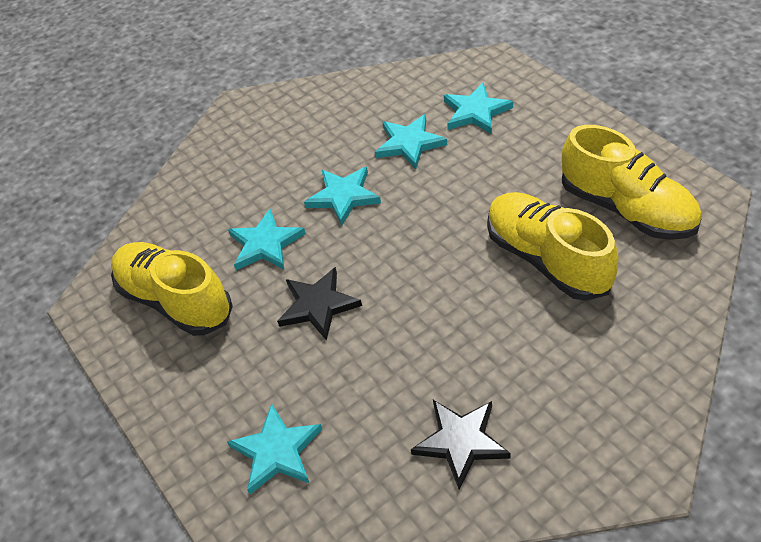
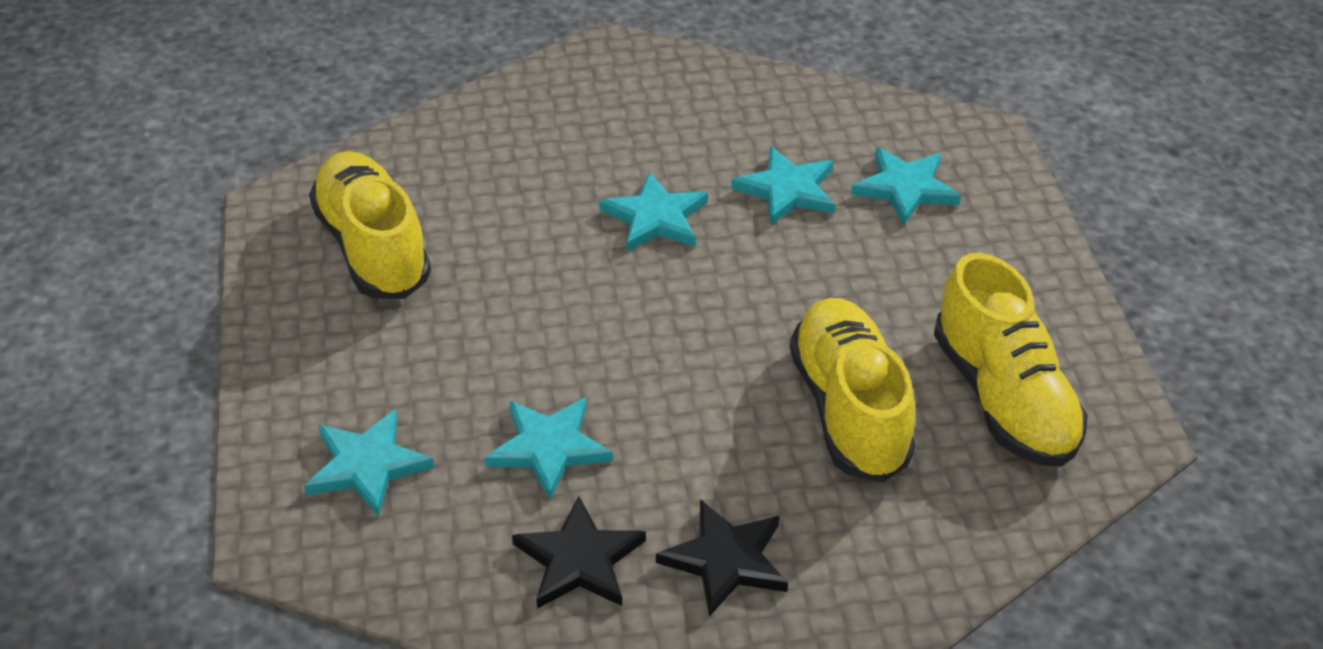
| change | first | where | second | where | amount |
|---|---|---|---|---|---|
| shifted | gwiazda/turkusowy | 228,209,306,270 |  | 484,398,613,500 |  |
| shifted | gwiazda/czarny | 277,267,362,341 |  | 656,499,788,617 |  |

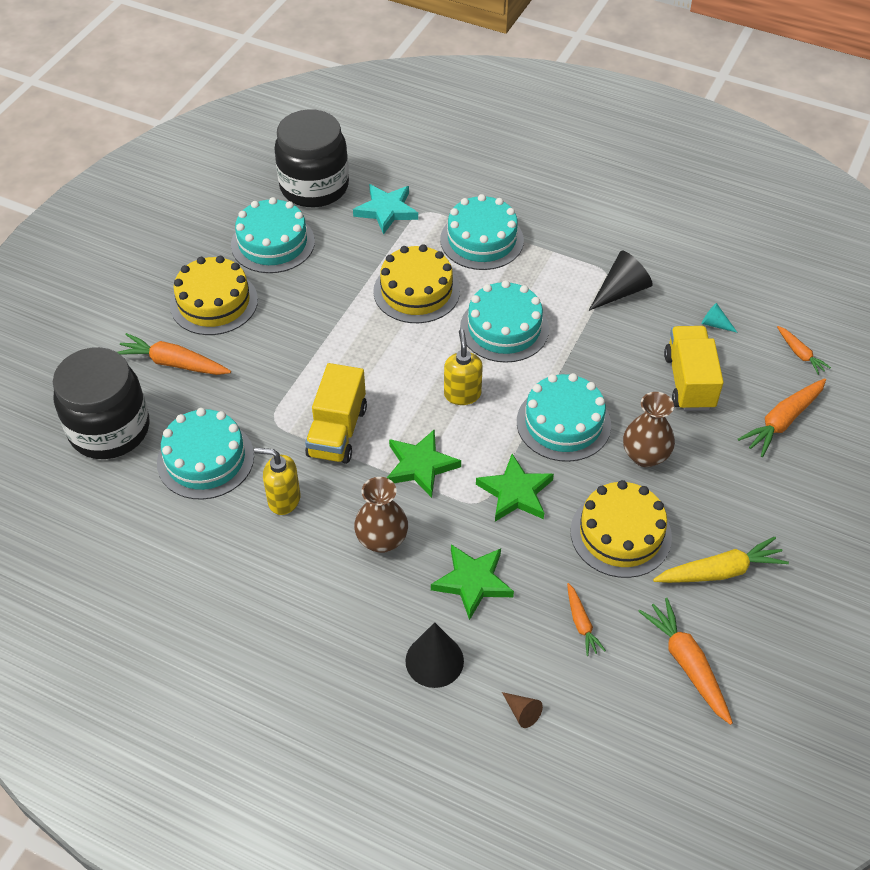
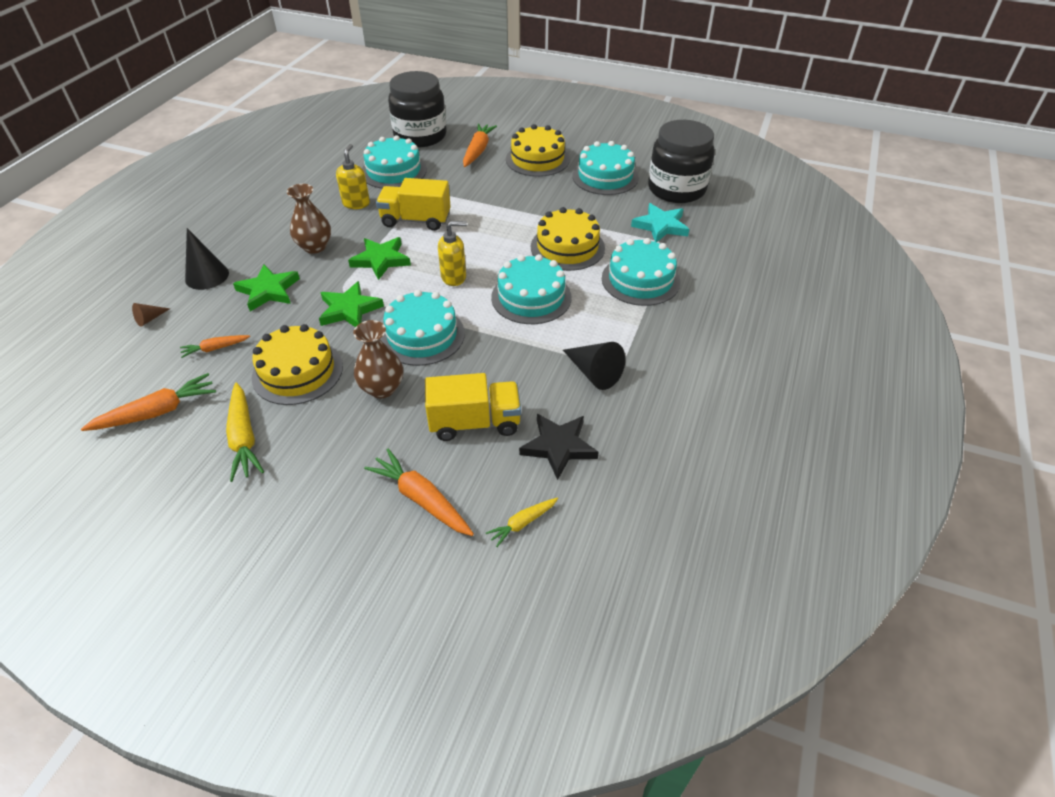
| change | first | where | second | where | amount |
|---|---|---|---|---|---|
| swapped | stożek/turkusowy | 701,303,738,333 | gwiazda/czarny | 519,414,599,480 |  |
| repainted | marchewka/pomarańczowy | 777,326,831,375 | marchewka/żółty | 486,498,558,547 |  |

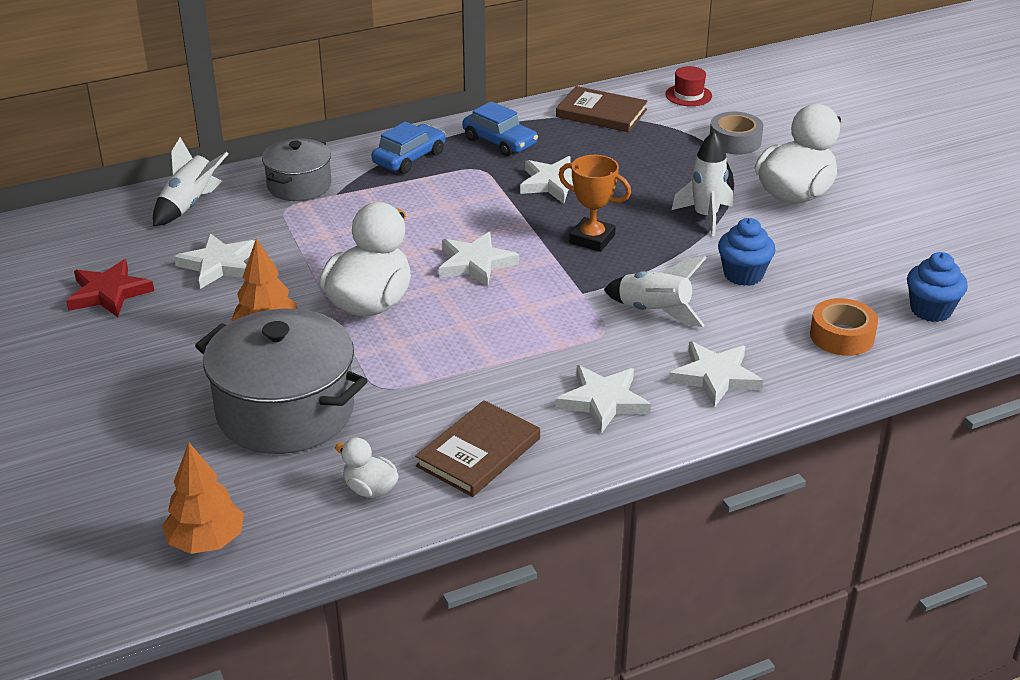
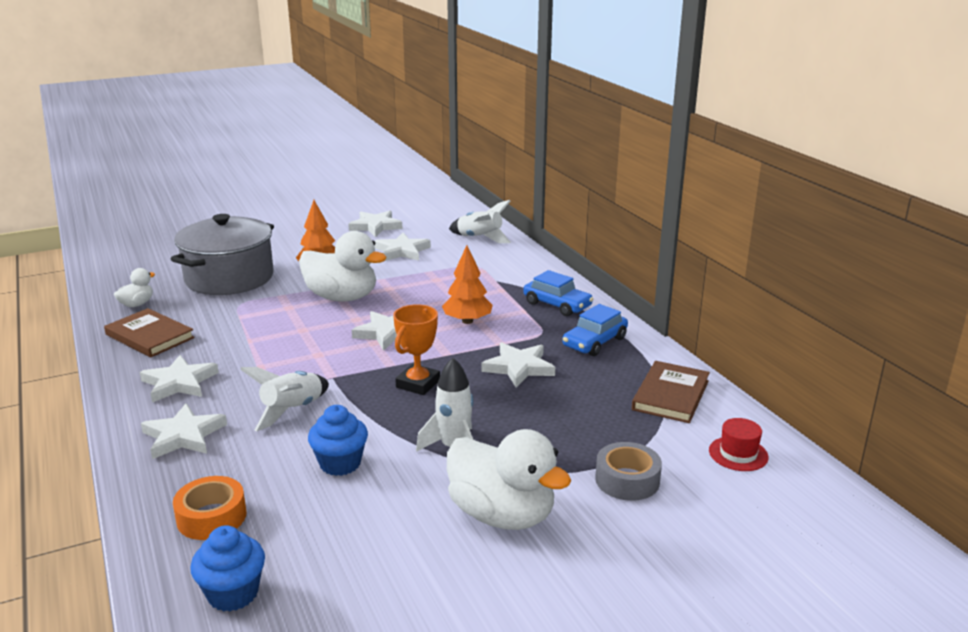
| change | first | where | second | where | amount |
|---|---|---|---|---|---|
| gone | garnek/szary | 262,138,331,201 |  |  |  |
| shifted | drzewko/pomarańczowy | 162,443,244,554 |  | 442,245,493,324 |  |
| repainted | gwiazda/czerwony | 66,259,154,317 | gwiazda/biały | 348,211,403,237 |  |

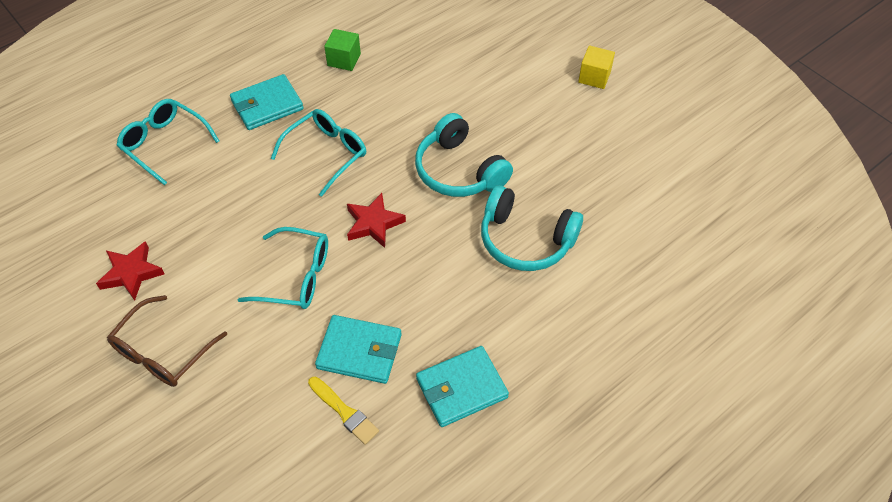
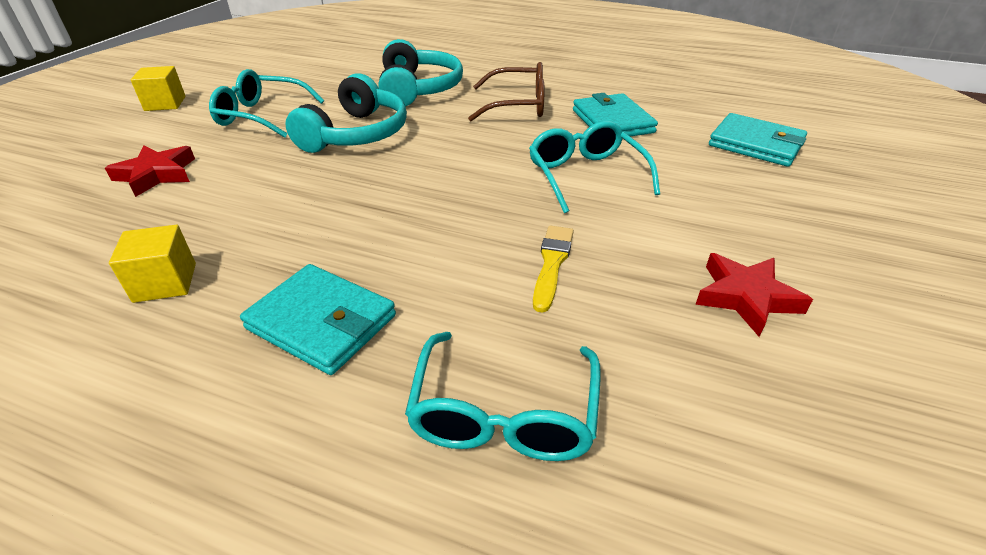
| change | first | where | second | where | amount |
|---|---|---|---|---|---|
| shifted | okulary/brązowy | 107,295,227,387 |  | 468,62,544,121 |  |
| shifted | okulary/turkusowy | 271,109,366,197 |  | 209,69,324,138 |  |
| shifted | pędzel/żółty | 308,377,379,445 |  | 533,225,574,313 |  |
| shifted | gwiazda/czerwony | 347,193,406,248 |  | 105,145,195,197 |  |
| shifted | portfel/turkusowy | 416,346,509,427 |  | 709,113,807,167 |  |
| repainted | sześcian/zielony | 324,29,361,71 | sześcian/żółty | 109,225,196,303 |  |

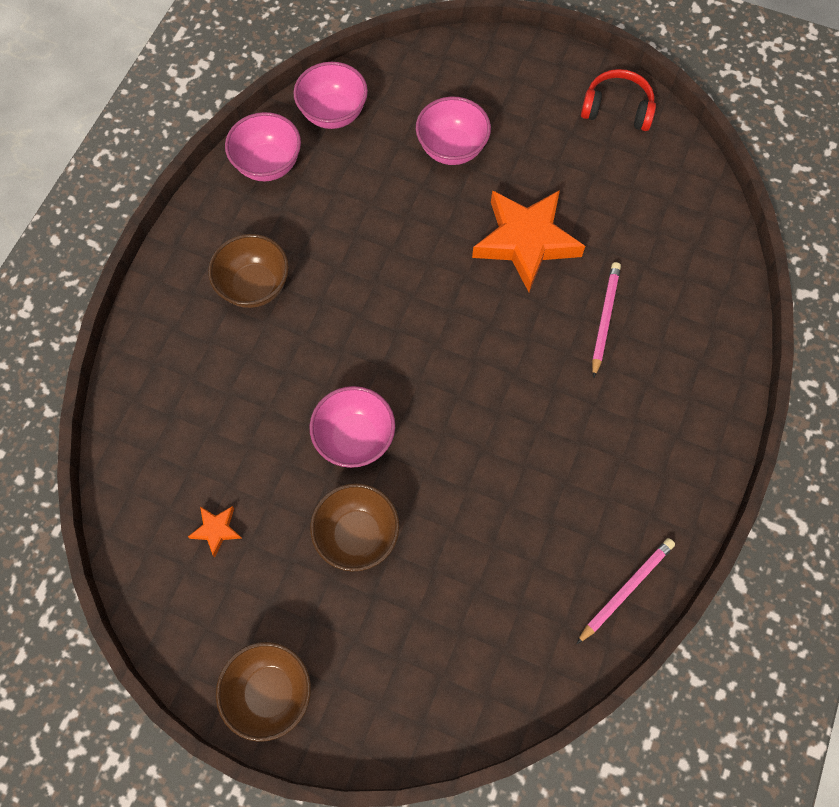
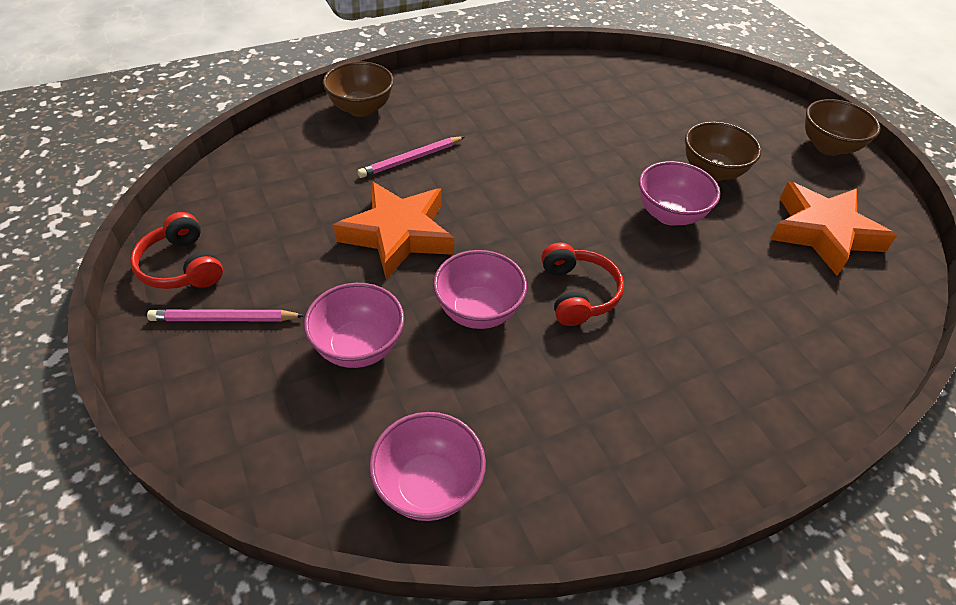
| change | first | where | second | where | amount |
|---|---|---|---|---|---|
| new |  |  | słuchawki/czerwony | 541,242,624,326 |  |
| shifted | miska/brązowy | 208,234,289,308 |  | 323,61,394,117 |  |
| shifted | miska/różowy | 225,112,301,181 |  | 433,250,527,329 |  |
| shifted | ołówek/różowy | 576,538,675,645 |  | 147,309,305,321 |  |
| scaled | gwiazda/pomarańczowy | 188,506,242,557 |  | 770,182,897,276 | x2.36 |

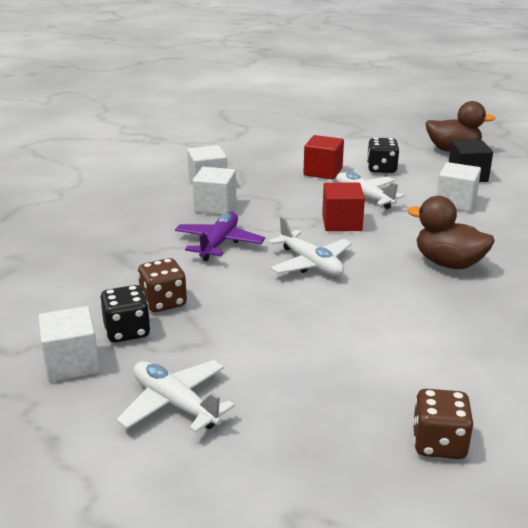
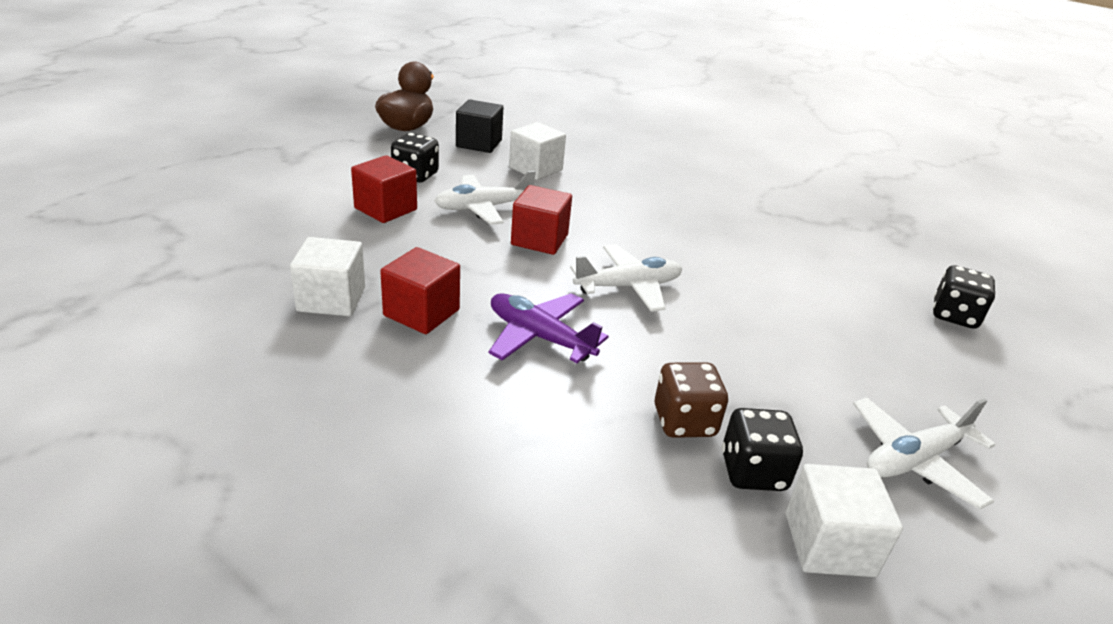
| change | first | where | second | where | amount |
|---|---|---|---|---|---|
| gone | kaczka/brązowy | 407,196,495,269 |  |  |  |
| repainted | sześcian/biały | 192,167,236,215 | sześcian/czerwony | 380,247,460,334 |  |
| repainted | kostka do gry/brązowy | 413,389,474,459 | kostka do gry/czarny | 933,265,995,329 |  |

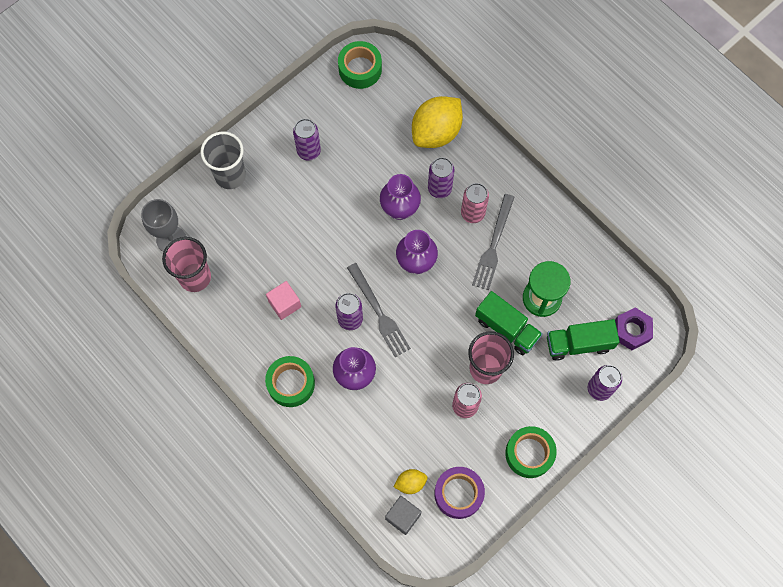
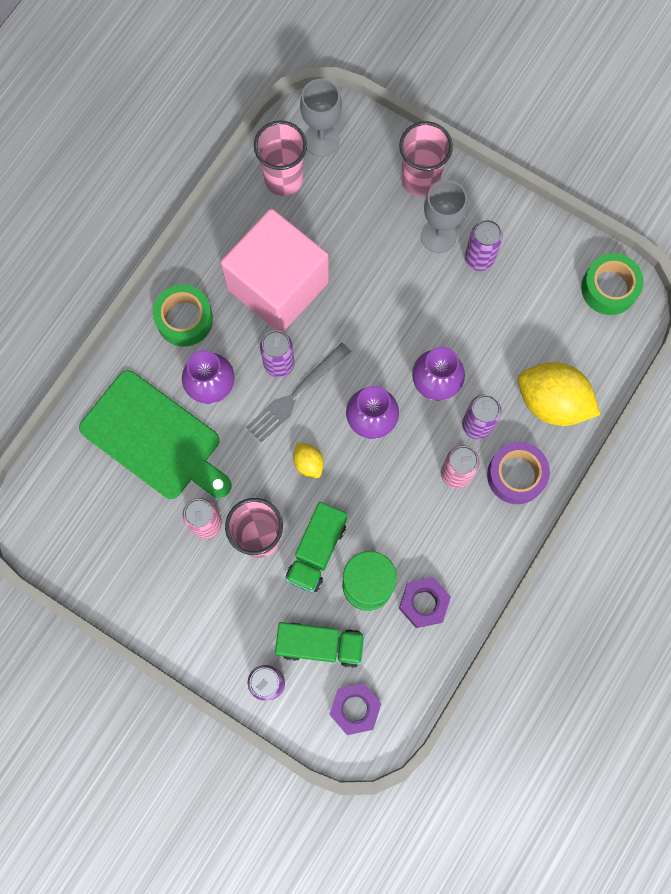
| change | first | where | second | where | amount |
|---|---|---|---|---|---|
| gone | sześcian/szary | 385,496,422,535 |  |  |  |
| gone | widelec/szary | 472,194,515,290 |  |  |  |
| gone | taśma klejąca/zielony | 505,426,557,478 |  |  |  |
| new |  |  | deska do krojenia/zielony | 79,370,232,499 |  |
| new |  |  | nakrętka/fioletowy | 399,577,451,628 |  |
| new |  |  | kielich/szary | 421,180,467,253 |  |
| shifted | cytryna/żółty | 394,469,427,494 |  | 293,442,324,478 |  |
| shifted | taśma klejąca/fioletowy | 434,467,485,519 |  | 487,442,550,504 |  |
| repainted | szklanka/szary | 200,132,246,189 | szklanka/różowy | 399,121,453,197 |  |
| rotated | ciężarówka/zielony | 547,319,620,361 |  | 275,622,365,668 | 120 degrees clockwise |
| scaled | sześcian/różowy | 266,281,301,320 |  | 220,208,329,332 | x2.48 |

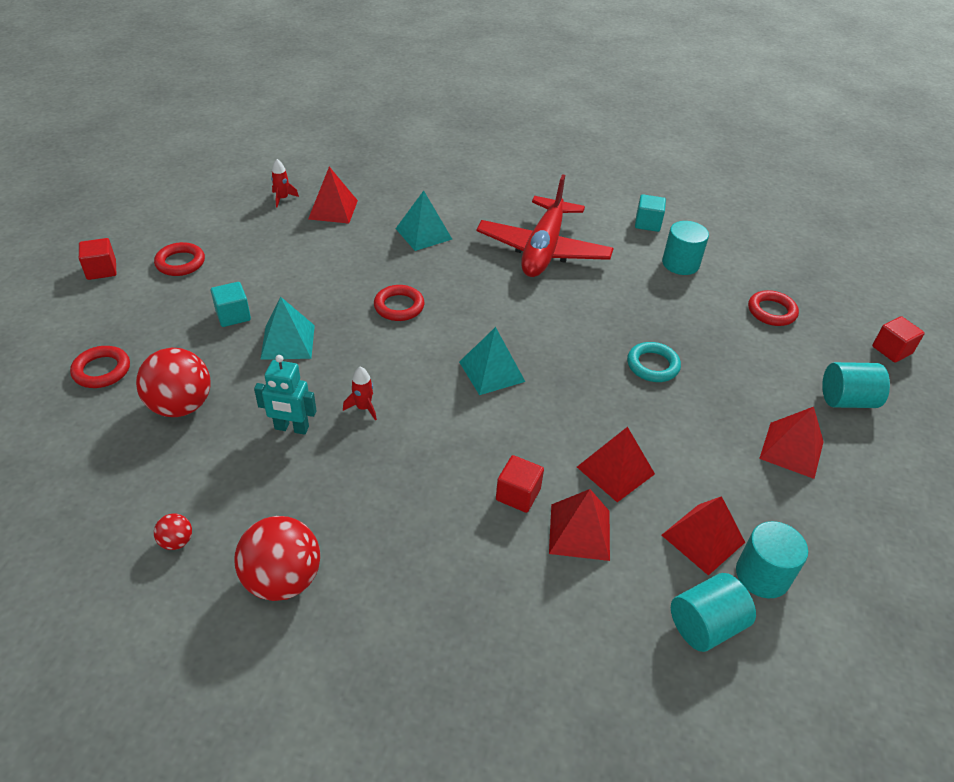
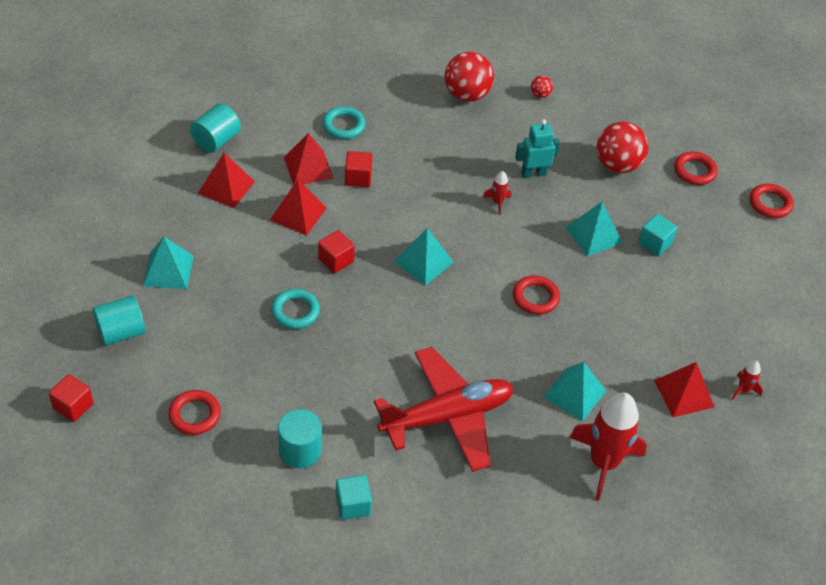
| change | first | where | second | where | amount |
|---|---|---|---|---|---|
| gone | walec/turkusowy | 736,521,808,598 |  |  |  |
| new |  |  | pierścień/turkusowy | 323,107,365,139 |  |
| new |  |  | rakieta/czerwony | 569,392,647,501 |  |
| shifted | sześcian/czerwony | 79,238,116,280 |  | 318,230,355,273 |  |
| shifted | pierścień/czerwony | 154,242,205,276 |  | 750,184,794,218 |  |
| repainted | piramida/czerwony | 759,407,824,479 | piramida/turkusowy | 143,237,193,289 |  |
| rotated | samolot/czerwony | 476,174,614,277 |  | 374,347,514,472 | 75 degrees clockwise |

